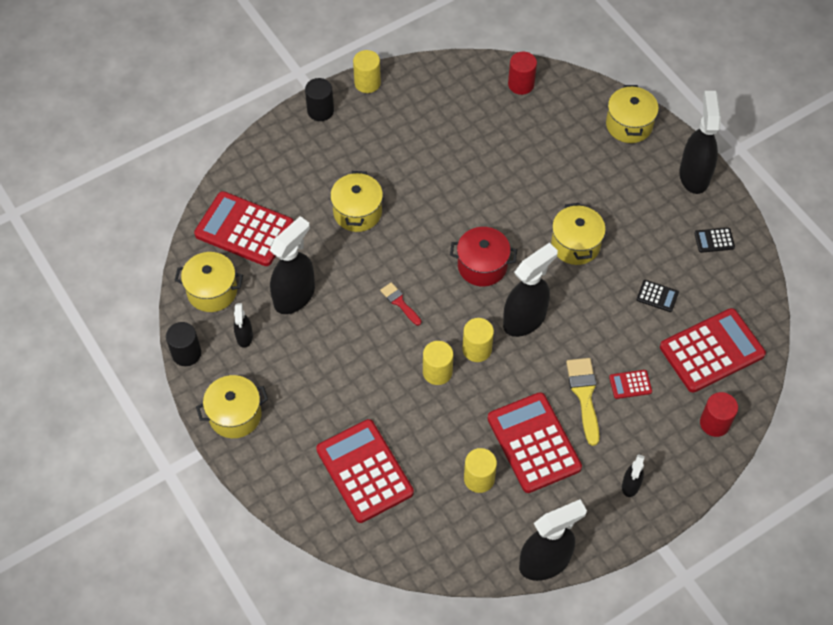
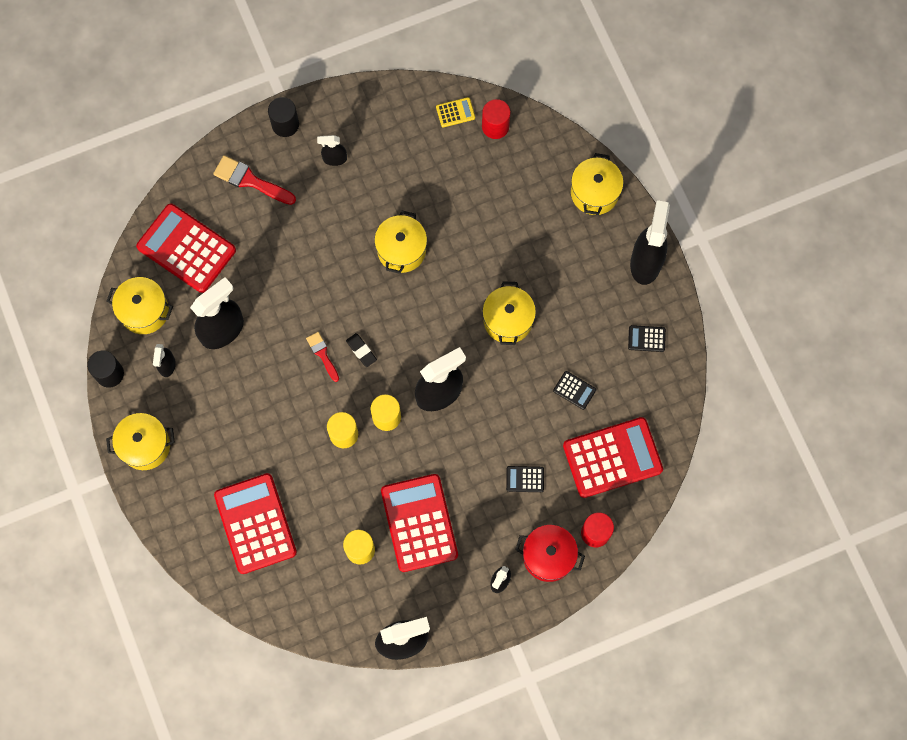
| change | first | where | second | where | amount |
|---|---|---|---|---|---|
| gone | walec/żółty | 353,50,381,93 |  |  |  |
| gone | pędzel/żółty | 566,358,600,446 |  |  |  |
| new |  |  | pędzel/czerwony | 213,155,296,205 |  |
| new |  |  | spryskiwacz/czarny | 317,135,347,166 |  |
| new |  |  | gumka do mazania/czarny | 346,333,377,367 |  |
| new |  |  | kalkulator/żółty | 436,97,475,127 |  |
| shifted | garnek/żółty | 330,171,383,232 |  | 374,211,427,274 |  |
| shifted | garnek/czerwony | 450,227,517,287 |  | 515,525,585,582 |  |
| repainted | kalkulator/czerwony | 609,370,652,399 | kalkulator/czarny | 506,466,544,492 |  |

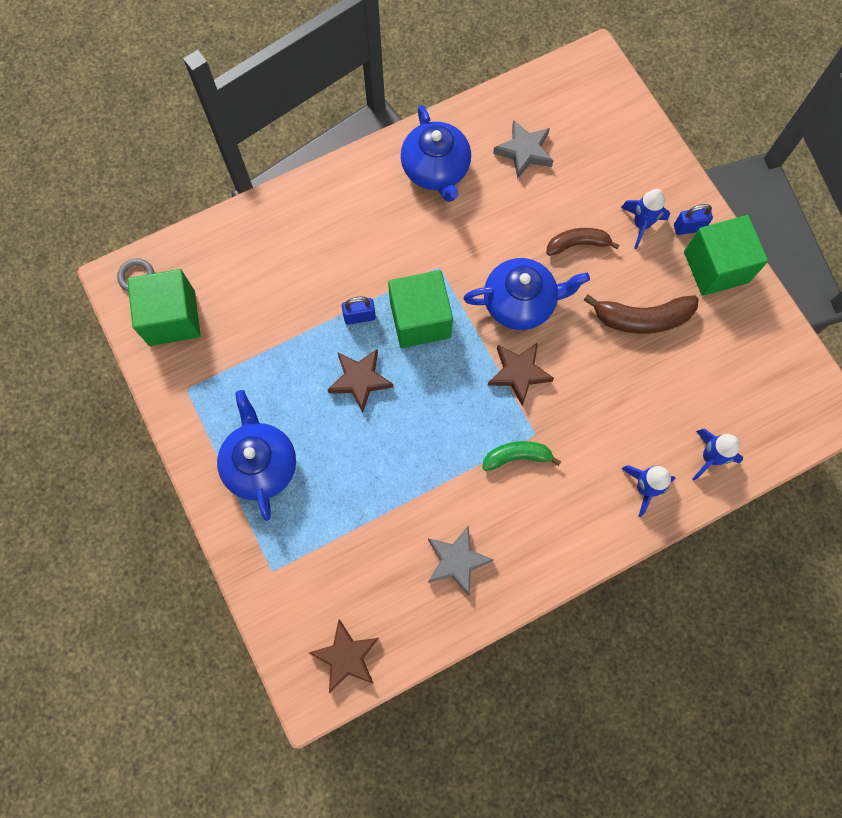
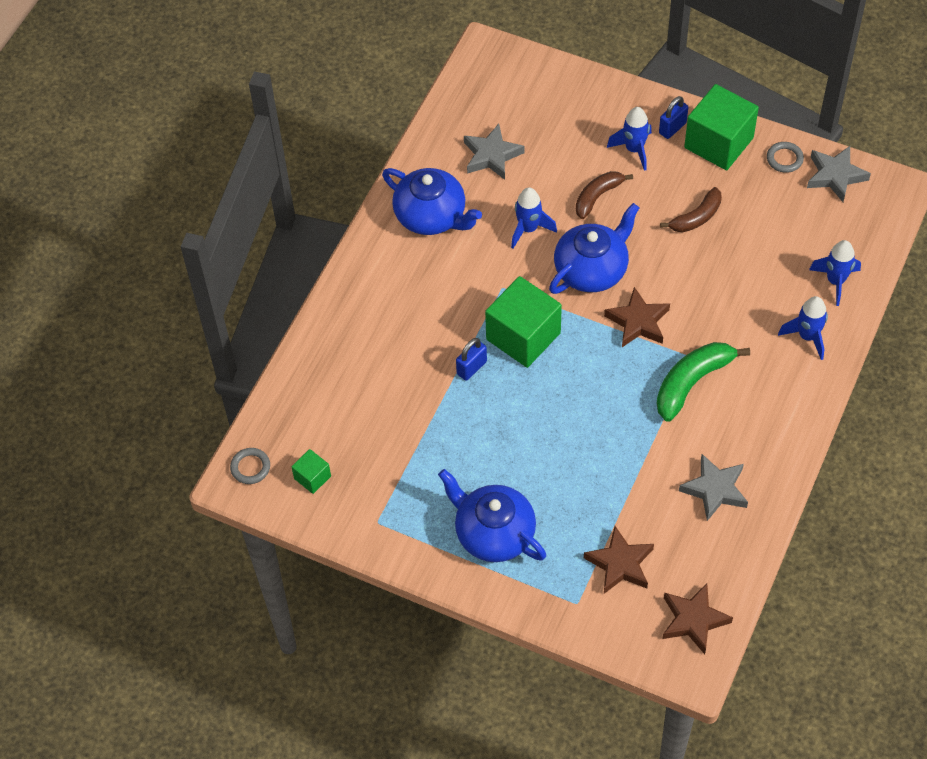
| change | first | where | second | where | amount |
|---|---|---|---|---|---|
| new |  |  | rakieta/niebieski | 511,187,557,249 |  |
| new |  |  | pierścień/szary | 767,142,804,173 |  |
| new |  |  | gwiazda/szary | 807,146,871,202 |  |
| shifted | gwiazda/brązowy | 328,349,393,412 |  | 584,526,654,594 |  |
| scaled | sześcian/zielony | 127,269,201,346 |  | 292,449,331,494 | x0.48 |
| scaled | banan/zielony | 482,441,561,471 |  | 656,342,750,422 | x1.51 |
| scaled | banan/brązowy | 583,294,698,334 |  | 660,187,722,232 | x0.66 |

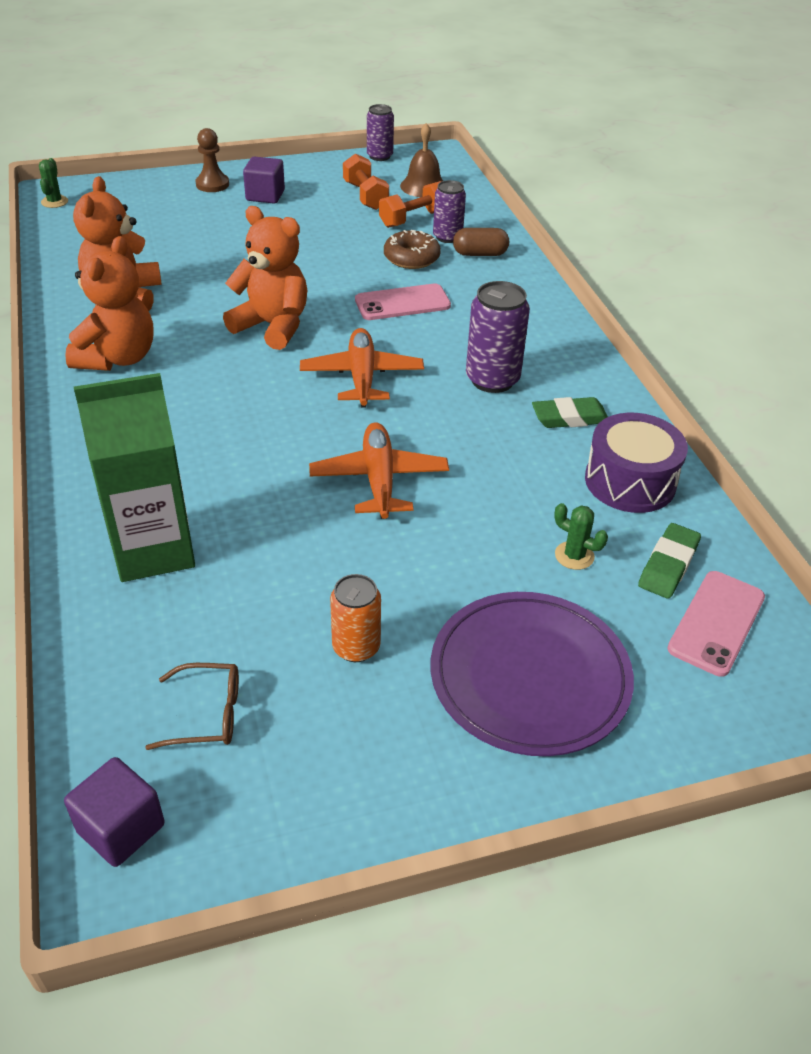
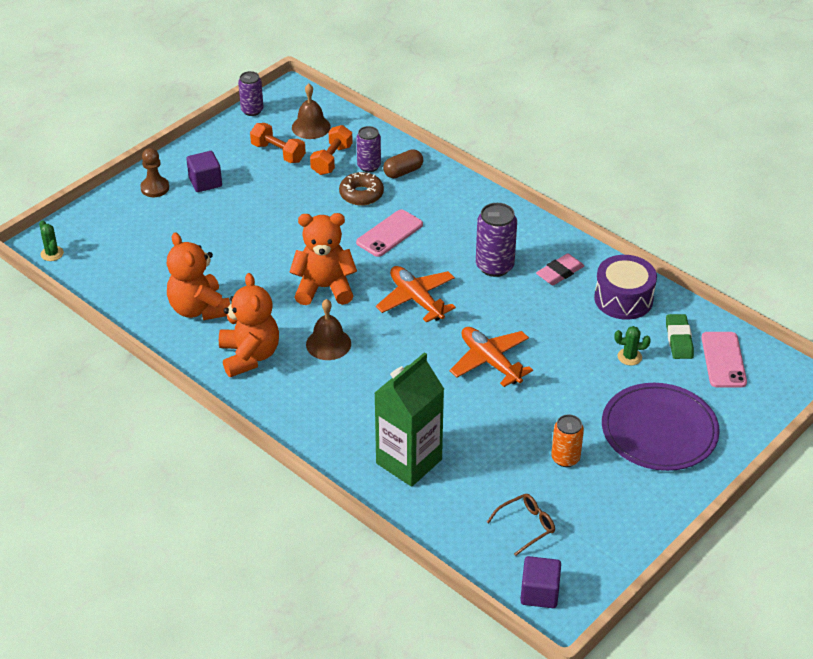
| change | first | where | second | where | amount |
|---|---|---|---|---|---|
| new |  |  | dzwonek/brązowy | 306,299,351,360 |  |
| repainted | gumka do mazania/zielony | 532,397,608,428 | gumka do mazania/różowy | 536,254,584,285 |  |

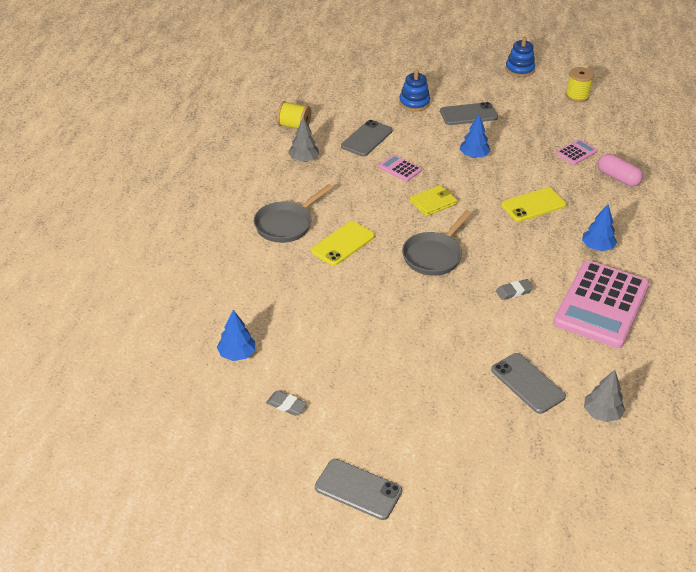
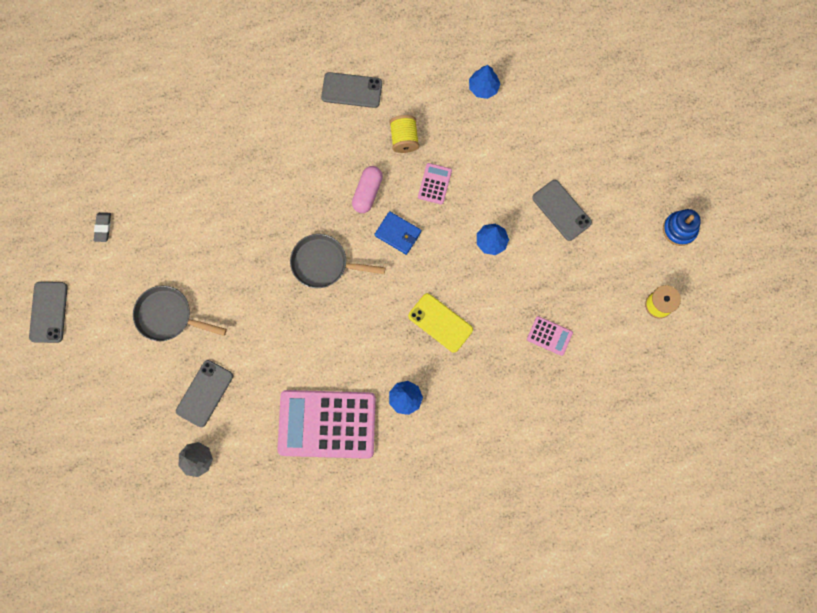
| change | first | where | second | where | amount |
|---|---|---|---|---|---|
| gone | drzewko/szary | 288,117,319,162 |  |  |  |
| gone | telefon/żółty | 311,221,375,266 |  |  |  |
| gone | zabawka nakładanka/niebieski | 399,70,430,111 |  |  |  |
| gone | gumka do mazania/szary | 496,279,534,300 |  |  |  |
| shifted | drzewko/niebieski | 217,310,255,361 |  | 469,65,500,99 |  |
| shifted | patelnia/szary | 254,184,333,243 |  | 133,286,227,341 |  |
| shifted | szpulka/żółty | 277,101,311,129 |  | 390,115,419,153 |  |
| shifted | telefon/szary | 341,120,393,157 |  | 321,72,382,108 |  |
| shifted | kapsułka/różowy | 598,154,643,186 |  | 352,166,383,213 |  |
| repainted | portfel/żółty | 410,185,457,216 | portfel/niebieski | 374,211,421,255 |  |

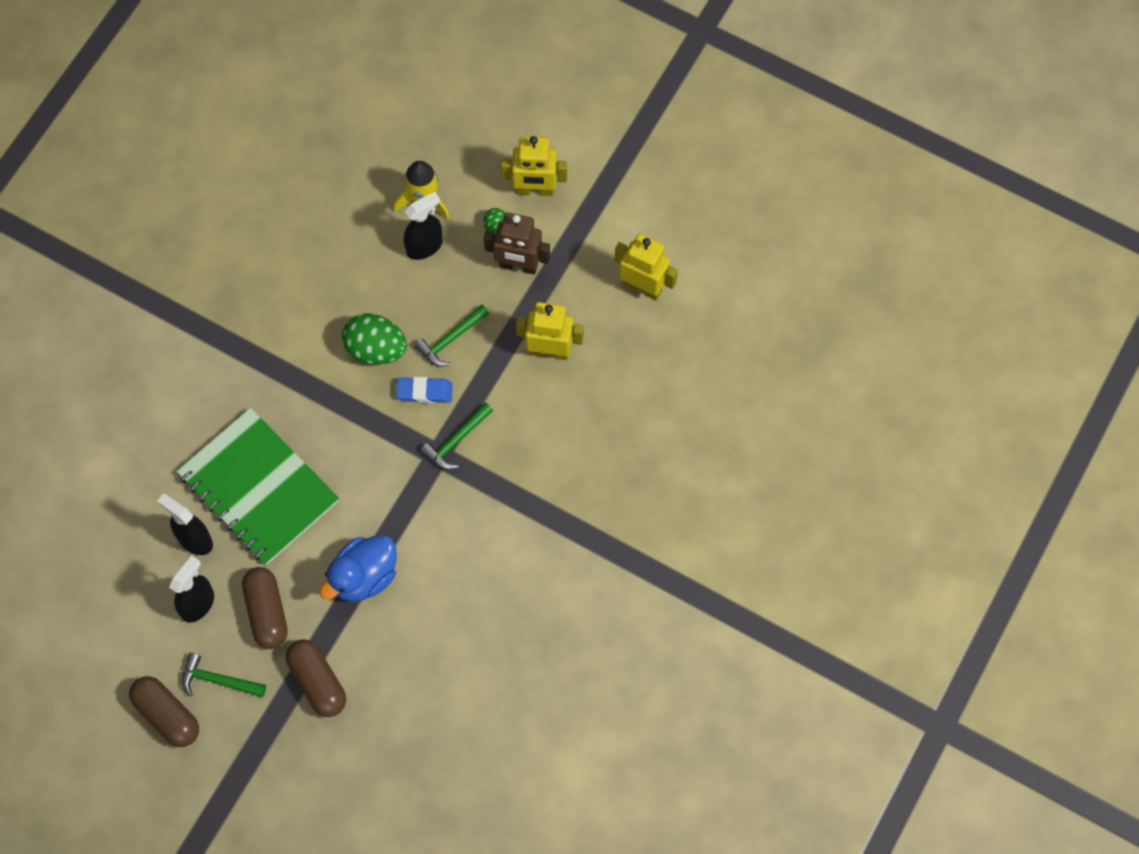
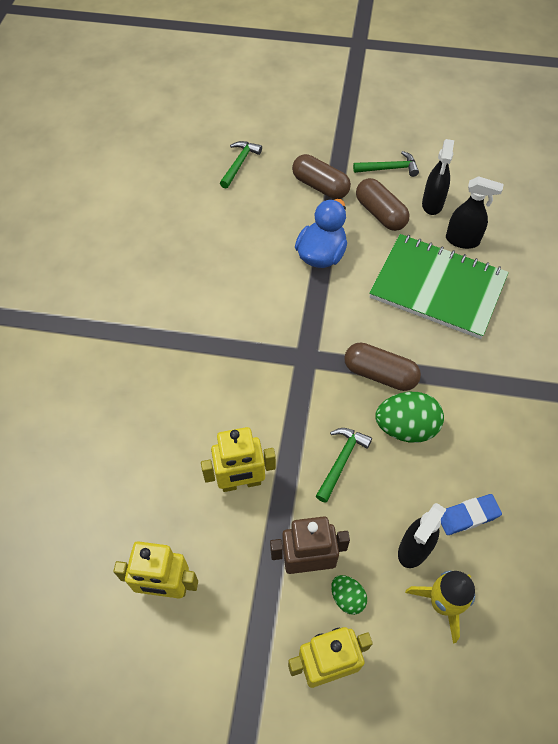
| change | first | where | second | where | amount |
|---|---|---|---|---|---|
| shifted | kapsułka/brązowy | 129,676,199,747 |  | 344,343,421,391 |  |
| shifted | gumka do mazania/niebieski | 396,377,453,403 |  | 441,494,502,535 |  |
| shifted | młotek/zielony | 420,402,493,470 |  | 220,141,262,188 |  |

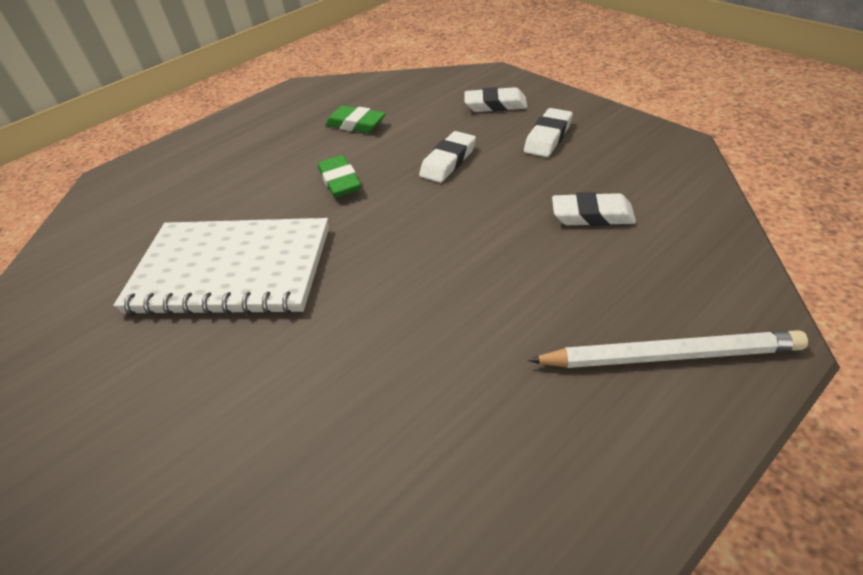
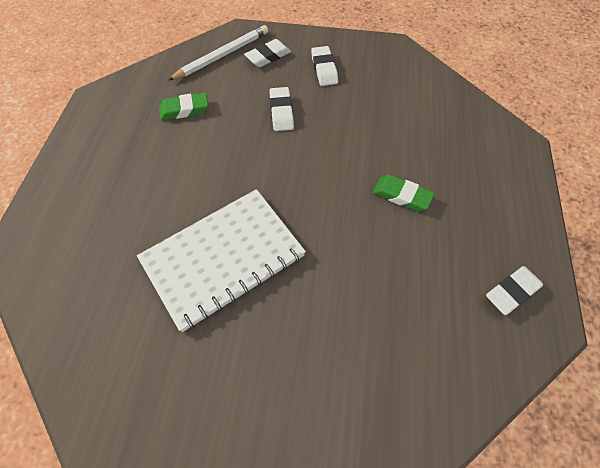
| change | first | where | second | where | amount |
|---|---|---|---|---|---|
| shifted | gumka do mazania/zielony | 318,155,361,198 |  | 373,175,435,211 |  |
| shifted | ołówek/biały | 528,330,808,368 |  | 168,25,268,80 |  |
| shifted | gumka do mazania/biały | 552,192,636,226 |  | 486,266,543,315 |  |

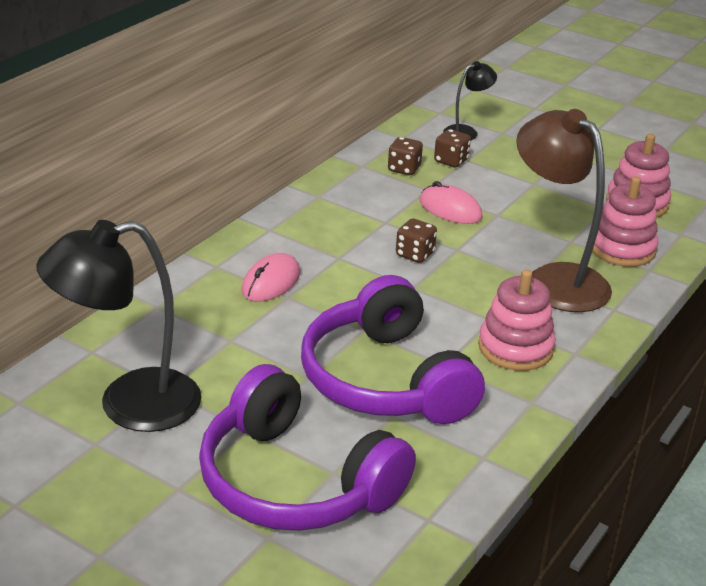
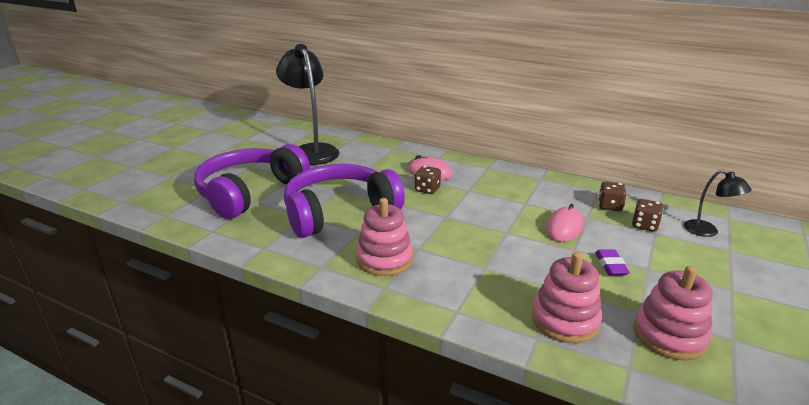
| change | first | where | second | where | amount |
|---|---|---|---|---|---|
| gone | lampka/brązowy | 516,109,612,312 |  |  |  |
| new |  |  | gumka do mazania/fioletowy | 595,249,630,276 |  |
| shifted | kostka do gry/brązowy | 396,218,437,263 |  | 415,166,441,194 |  |

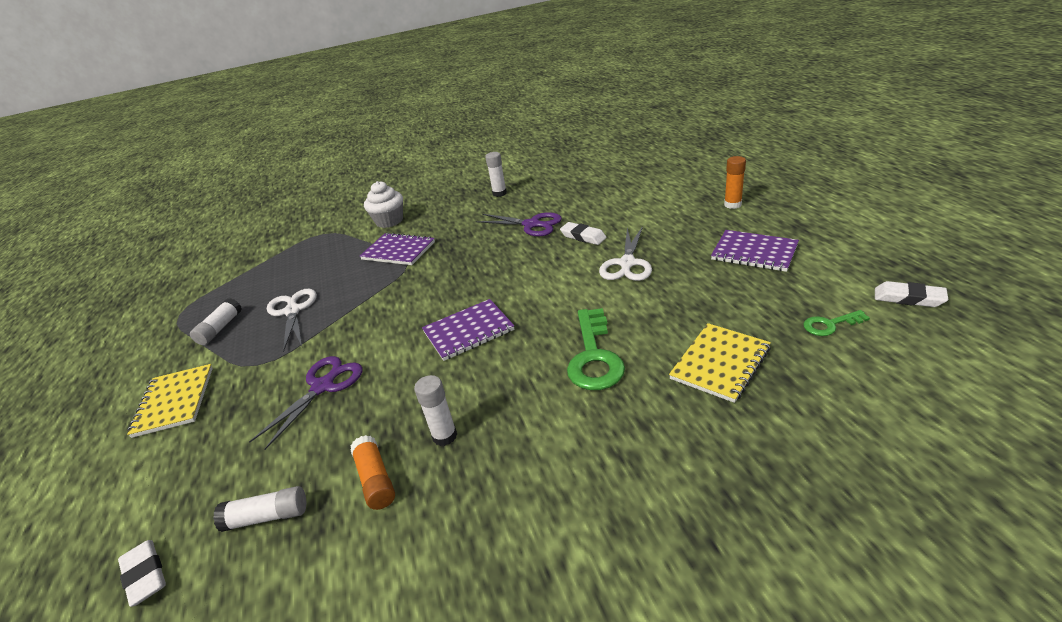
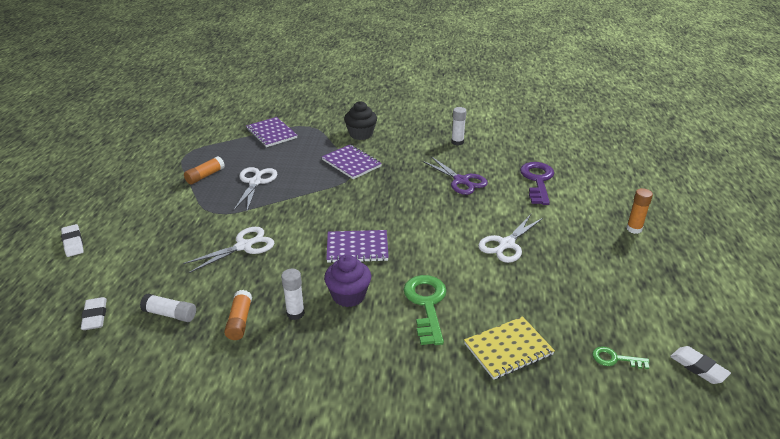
| change | first | where | second | where | amount |
|---|---|---|---|---|---|
| gone | zeszyt/żółty | 127,364,213,438 |  |  |  |
| new |  |  | muffinka/fioletowy | 324,255,371,307 |  |
| new |  |  | klucz/fioletowy | 520,162,554,205 |  |
| shifted | gumka do mazania/biały | 560,222,607,245 |  | 61,224,84,257 |  |
| shifted | zeszyt/fioletowy | 711,230,799,272 |  | 246,117,297,147 |  |
| repainted | klej w sztyfcie/biały | 190,298,242,345 | klej w sztyfcie/pomarańczowy | 184,156,225,184 |  |
| repainted | nożyczki/fioletowy | 249,356,362,450 | nożyczki/biały | 183,227,275,273 |  |
| repainted | muffinka/biały | 364,181,403,228 | muffinka/czarny | 344,101,377,140 |  |
| rotated | klucz/zielony | 567,308,625,390 |  | 404,275,447,345 | 150 degrees clockwise |

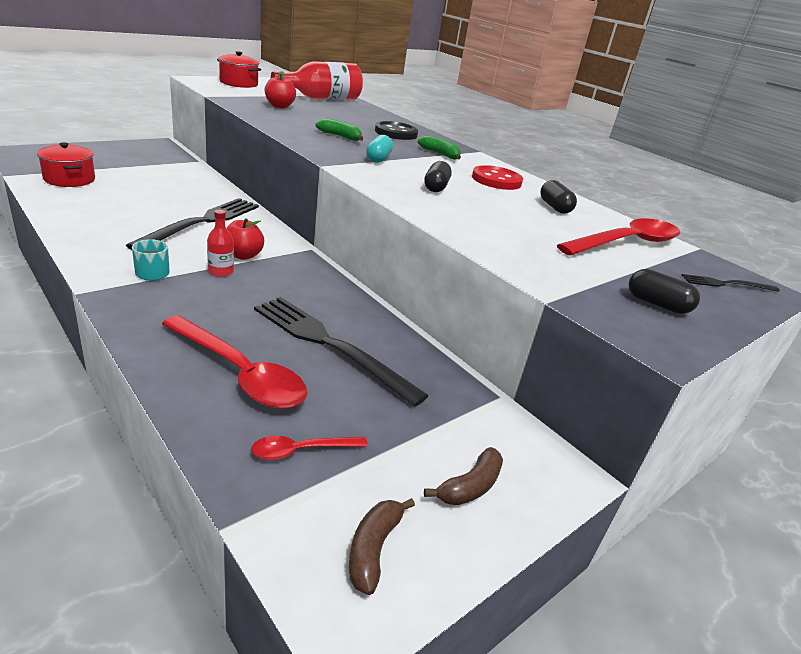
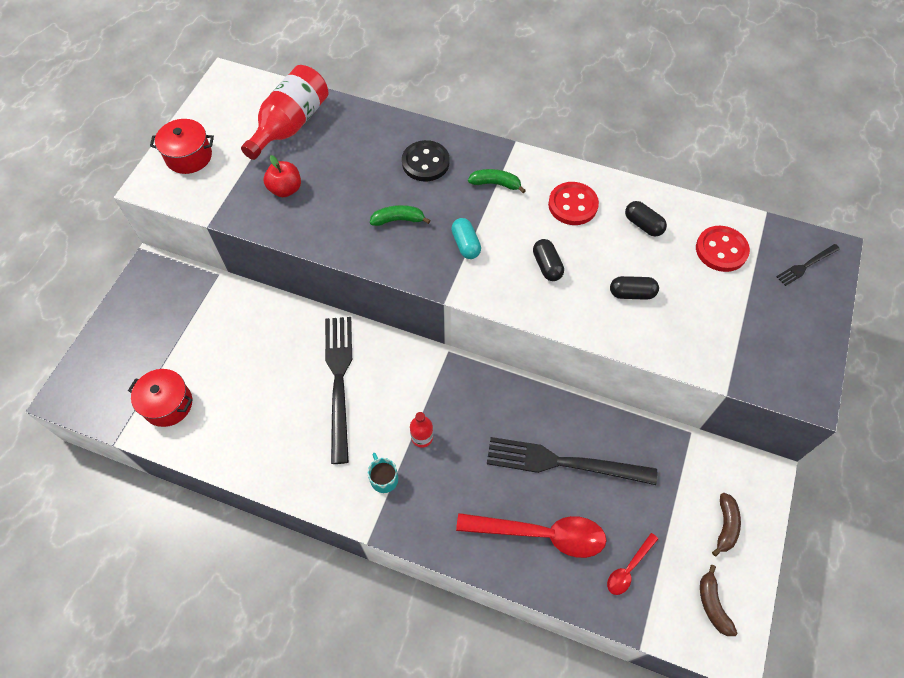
| change | first | where | second | where | amount |
|---|---|---|---|---|---|
| gone | jabłko/czerwony | 226,218,264,260 |  |  |  |
| shifted | kapsułka/czarny | 629,269,700,314 |  | 610,276,659,300 |  |
| swapped | łyżka/czerwony | 557,218,680,256 | guzik/czerwony | 696,226,750,272 |  |

